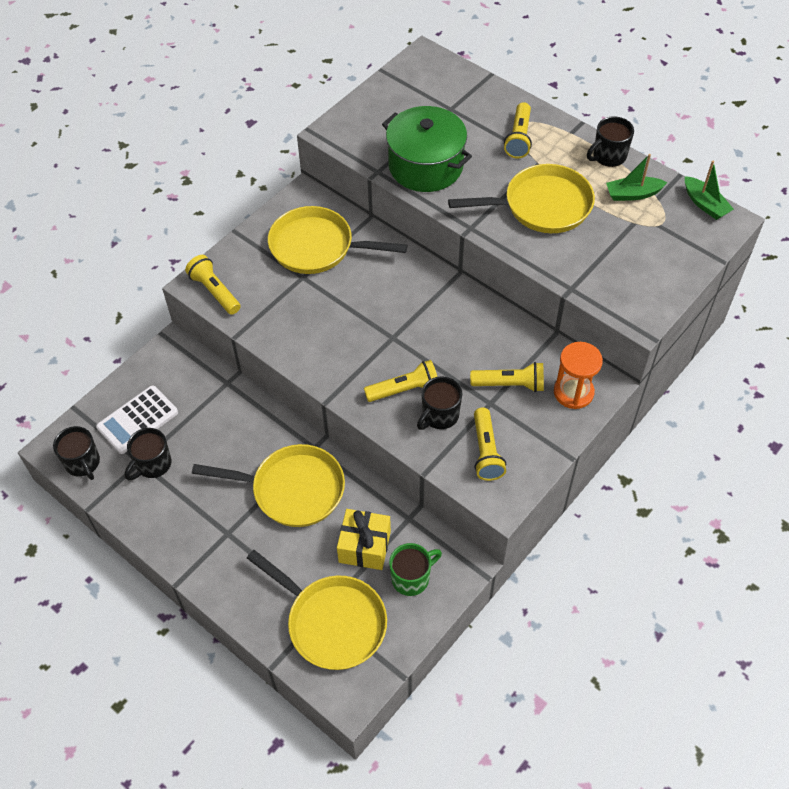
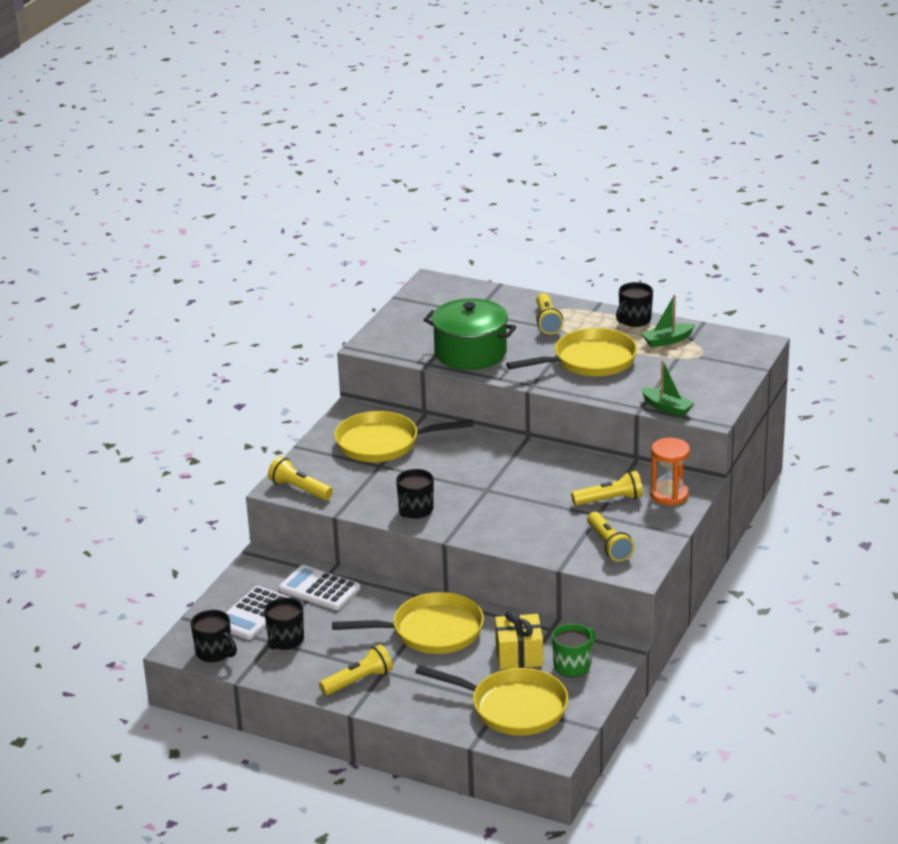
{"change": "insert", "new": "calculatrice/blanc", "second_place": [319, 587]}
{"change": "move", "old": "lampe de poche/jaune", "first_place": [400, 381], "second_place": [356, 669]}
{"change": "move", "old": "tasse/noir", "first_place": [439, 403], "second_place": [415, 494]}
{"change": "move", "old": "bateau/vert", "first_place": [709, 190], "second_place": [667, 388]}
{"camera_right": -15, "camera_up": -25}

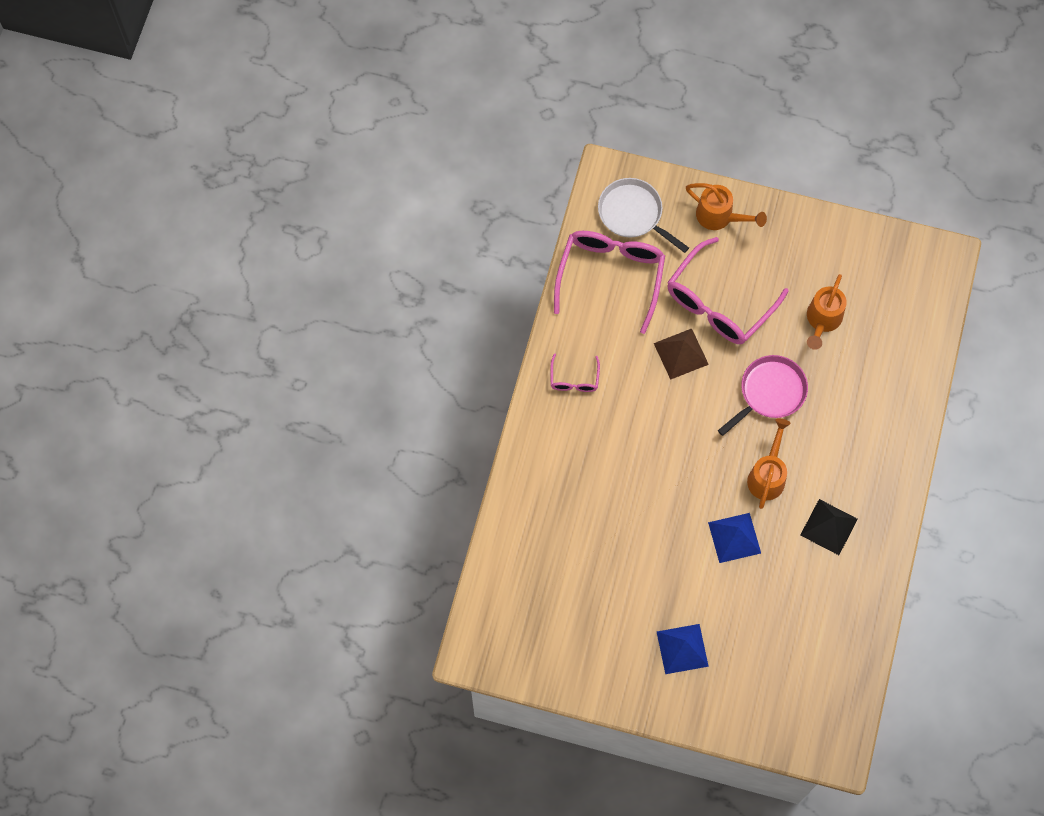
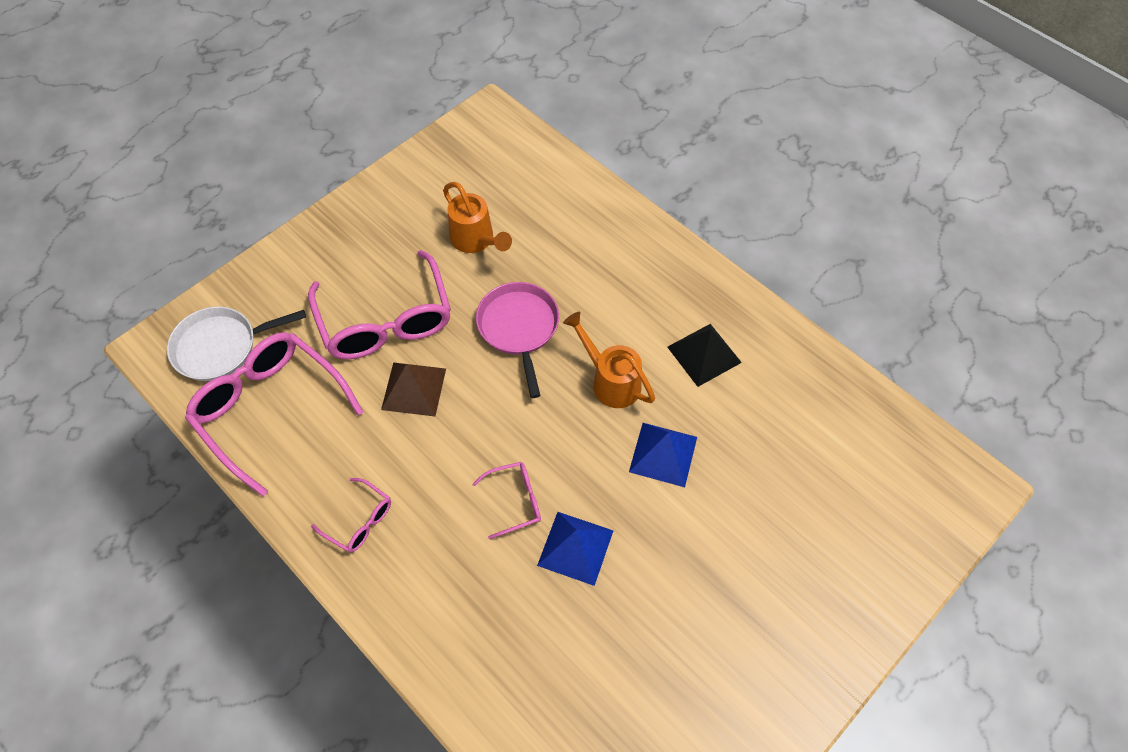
{"change": "insert", "new": "lunettes/rose", "second_place": [507, 500]}
{"change": "move", "old": "pyramide/bleu", "first_place": [683, 649], "second_place": [575, 549]}
{"change": "delete", "old": "arrosoir/orange", "first_place": [726, 206]}
{"camera_right": -60, "camera_up": -10}

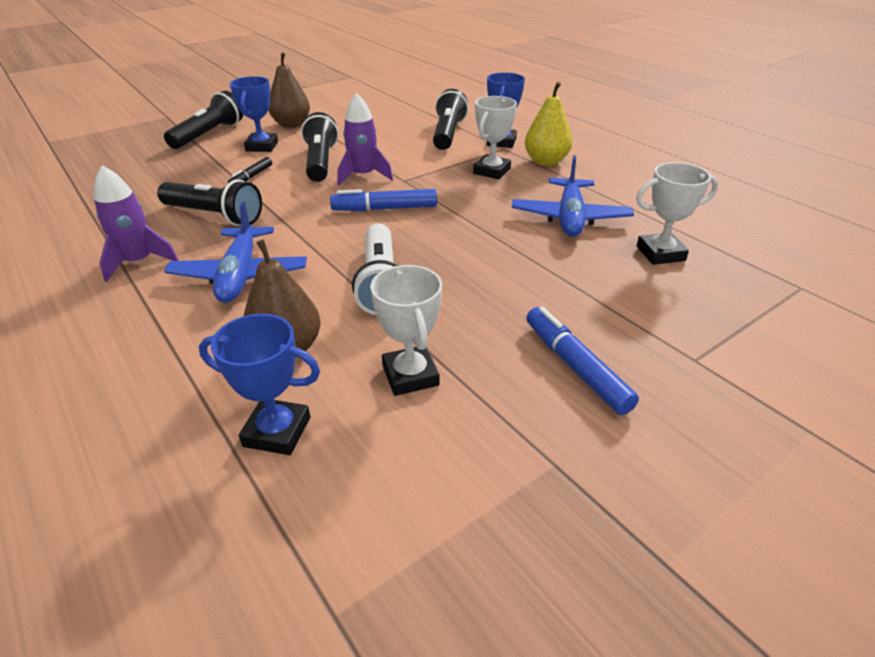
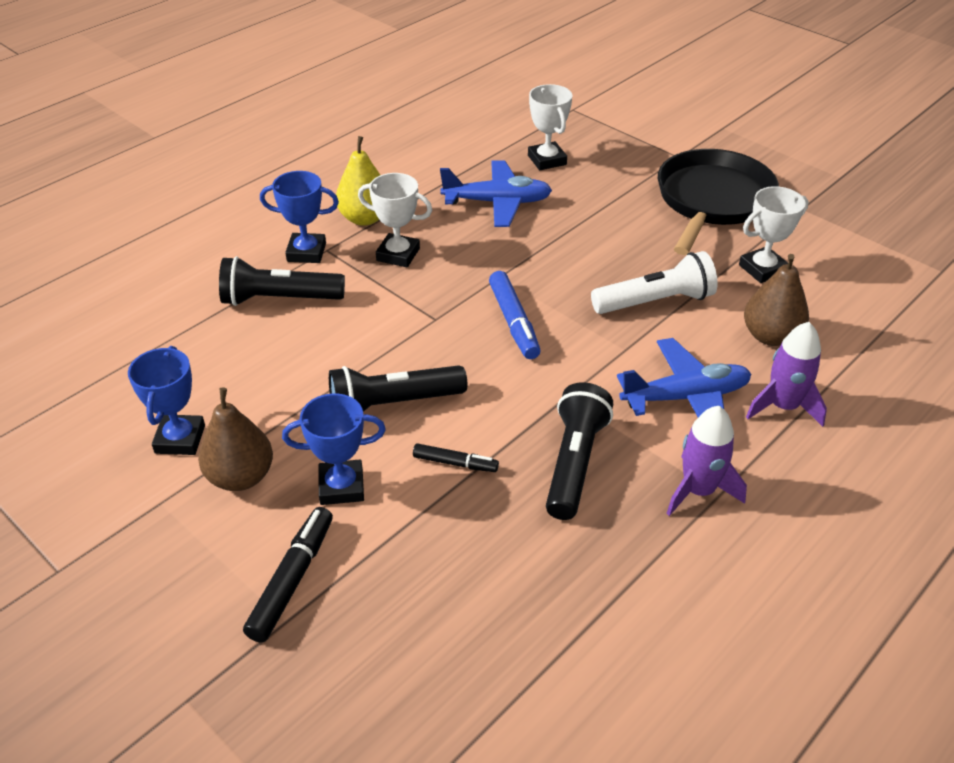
{"change": "move", "old": "trophée/bleu", "first_place": [259, 384], "second_place": [166, 400]}
{"change": "replace", "old": "lampe de poche/noir", "new": "feutre/noir", "first_place": [204, 120], "second_place": [288, 575]}
{"change": "replace", "old": "feutre/bleu", "new": "poêle/noir", "first_place": [582, 361], "second_place": [718, 202]}
{"change": "move", "old": "fusée/violet", "first_place": [365, 139], "second_place": [786, 374]}
{"camera_right": -100, "camera_up": 5}

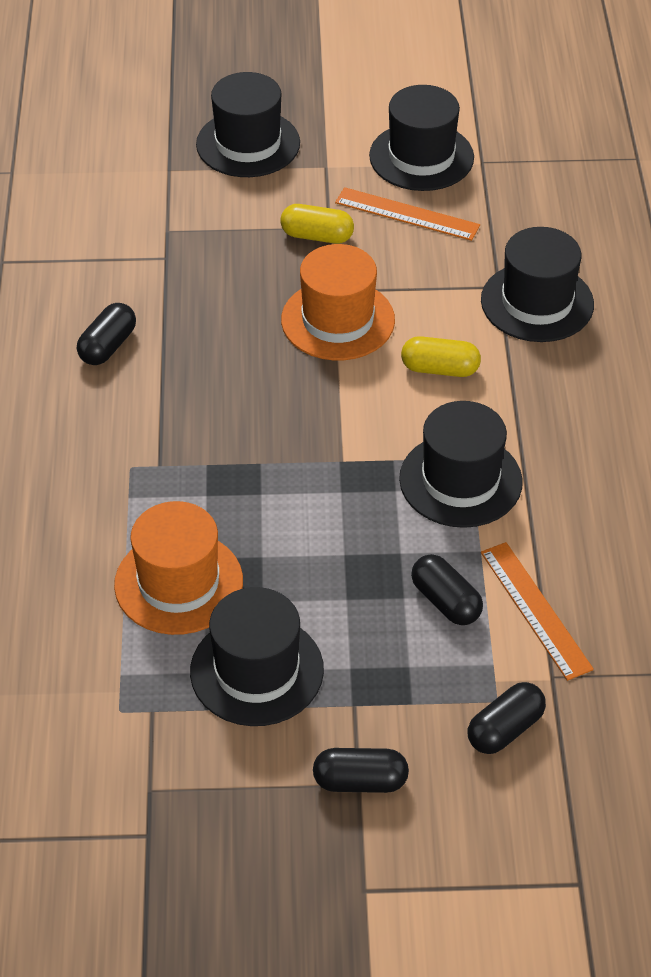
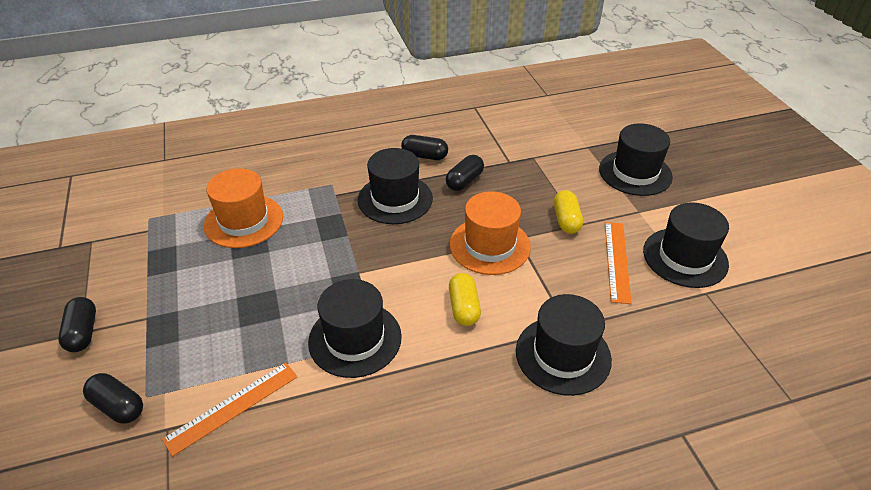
{"change": "move", "old": "chapeau/noir", "first_place": [257, 656], "second_place": [395, 186]}
{"change": "move", "old": "gélule/noir", "first_place": [447, 589], "second_place": [465, 173]}
{"camera_right": 75, "camera_up": -5}

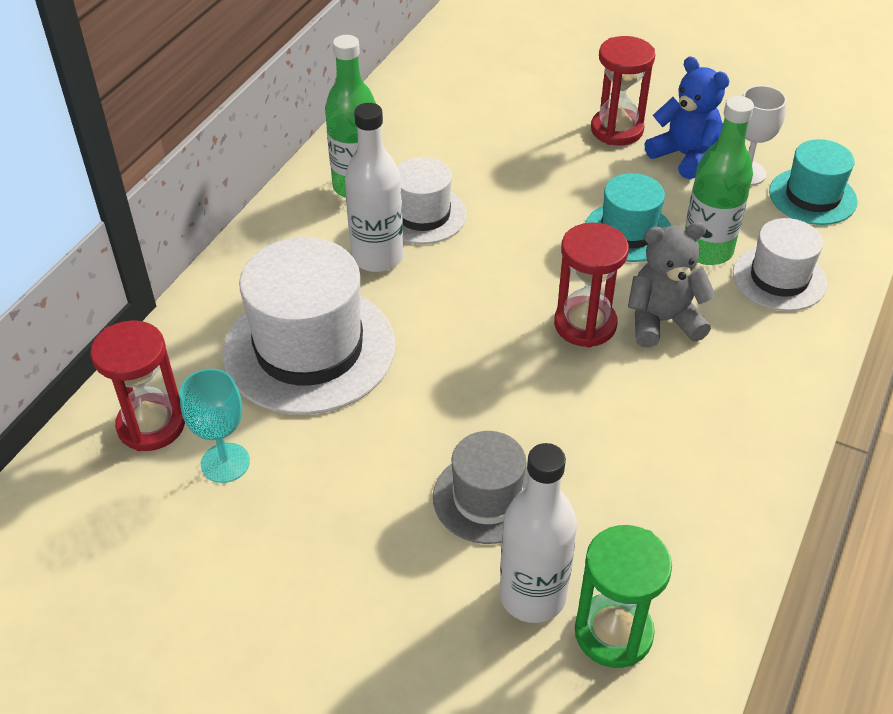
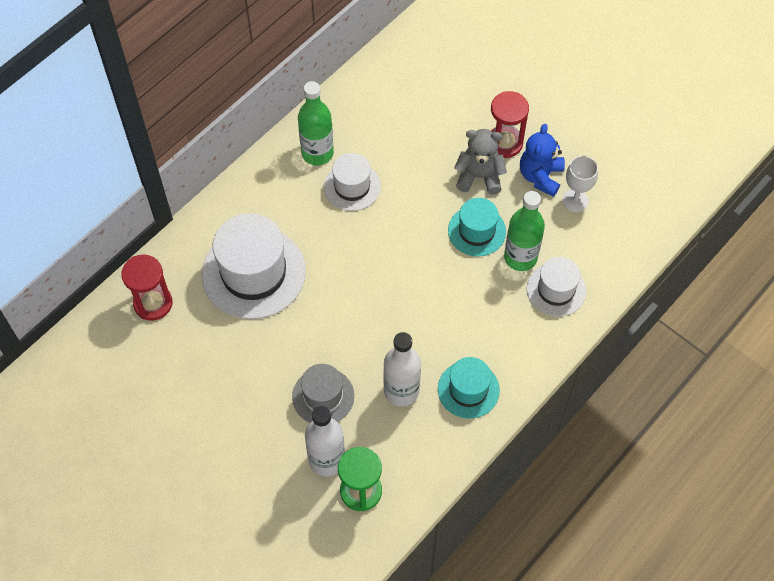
{"change": "move", "old": "bouteille/blanc", "first_place": [374, 187], "second_place": [402, 369]}
{"change": "move", "old": "chapeau/turquoise", "first_place": [813, 182], "second_place": [469, 388]}
{"change": "move", "old": "ours en peluche/gris", "first_place": [672, 285], "second_place": [480, 162]}
{"change": "rotate", "old": "ours en peluche/bleu", "first_place": [687, 117], "second_place": [542, 160], "degrees": -135}
{"change": "delete", "old": "verre à pied/turquoise", "first_place": [215, 425]}
{"change": "delete", "old": "sablier/rouge", "first_place": [591, 285]}
{"camera_right": 15, "camera_up": 15}

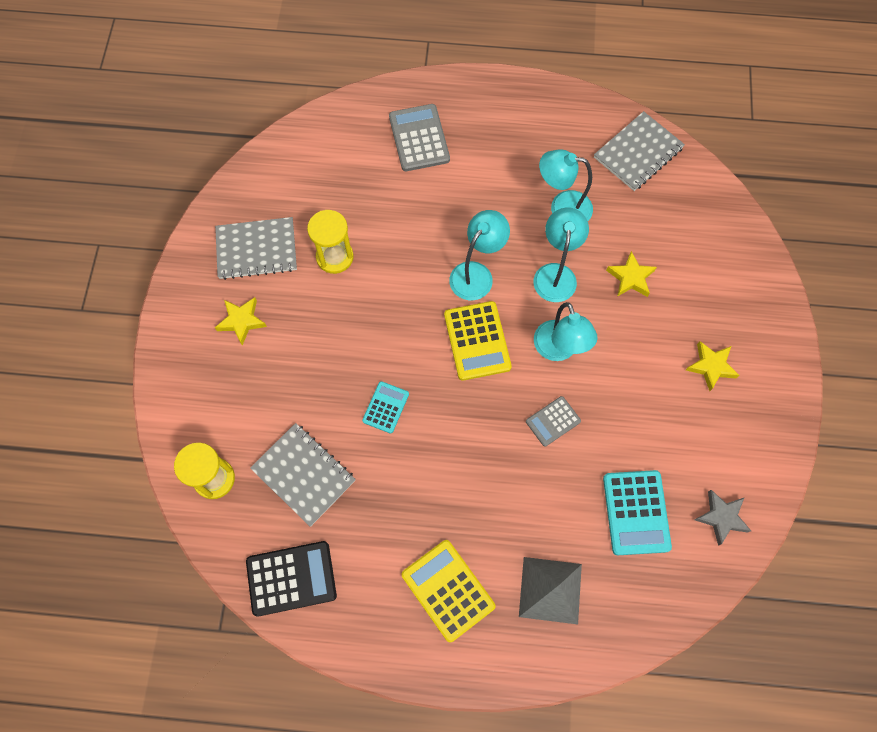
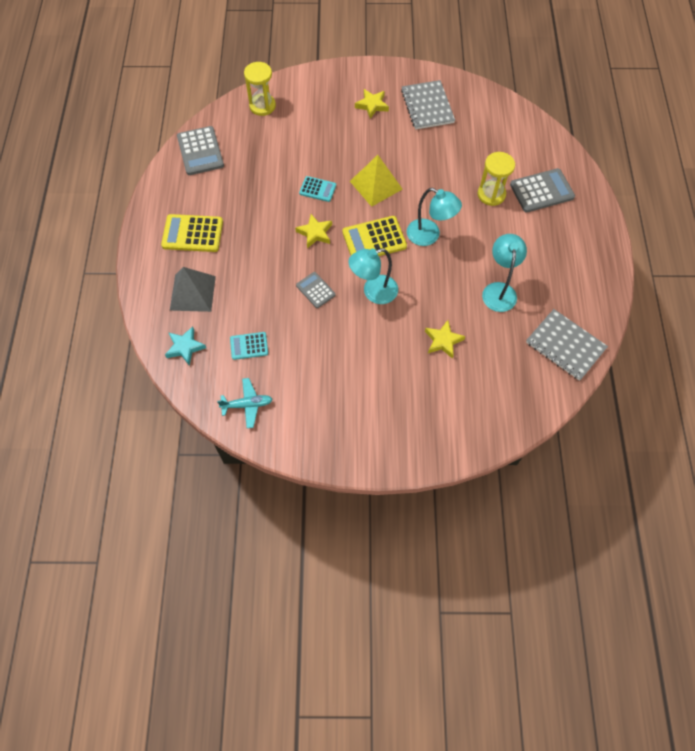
{"change": "rotate", "old": "calculatrice/jaune", "first_place": [449, 591], "second_place": [192, 233], "degrees": -135}
{"change": "insert", "new": "étoile/turquoise", "second_place": [185, 346]}
{"change": "recolor", "old": "calculatrice/noir", "new": "calculatrice/gris", "first_place": [291, 578], "second_place": [200, 150]}
{"change": "replace", "old": "étoile/gris", "new": "avion/turquoise", "first_place": [723, 518], "second_place": [245, 403]}
{"change": "resize", "old": "calculatrice/turquoise", "first_place": [637, 512], "second_place": [249, 346], "factor": 0.6}
{"change": "move", "old": "étoile/jaune", "first_place": [713, 366], "second_place": [313, 231]}
{"change": "insert", "new": "pyramide/jaune", "second_place": [376, 181]}
{"change": "move", "old": "sablier/jaune", "first_place": [330, 242], "second_place": [496, 179]}
{"change": "delete", "old": "carnet/gris", "first_place": [303, 474]}
{"change": "delete", "old": "lampe/turquoise", "first_place": [561, 254]}
{"camera_right": 85, "camera_up": -5}

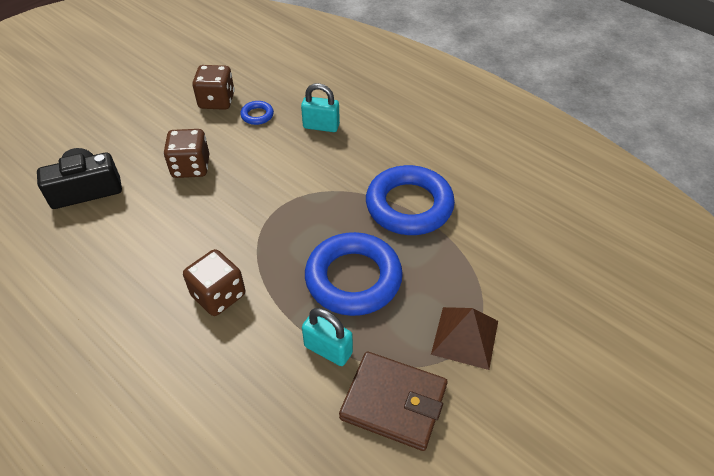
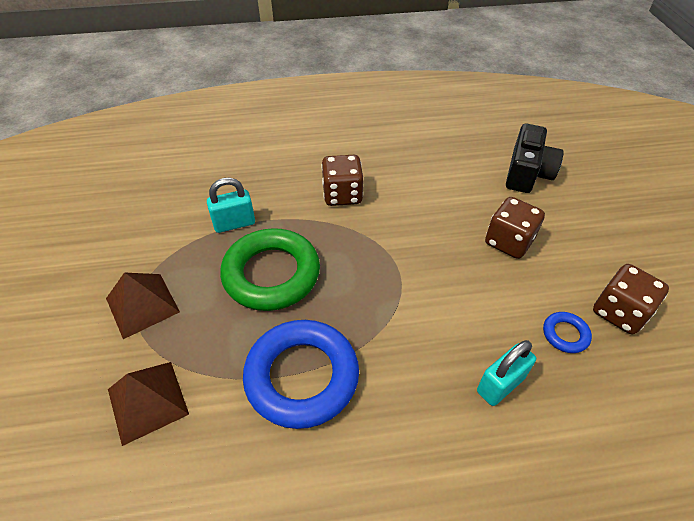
{"change": "insert", "new": "pyramide/marron", "second_place": [148, 404]}
{"change": "recolor", "old": "anneau/bleu", "new": "anneau/vert", "first_place": [354, 274], "second_place": [270, 269]}
{"change": "delete", "old": "portefeuille/marron", "first_place": [393, 401]}
{"camera_right": 130, "camera_up": 0}

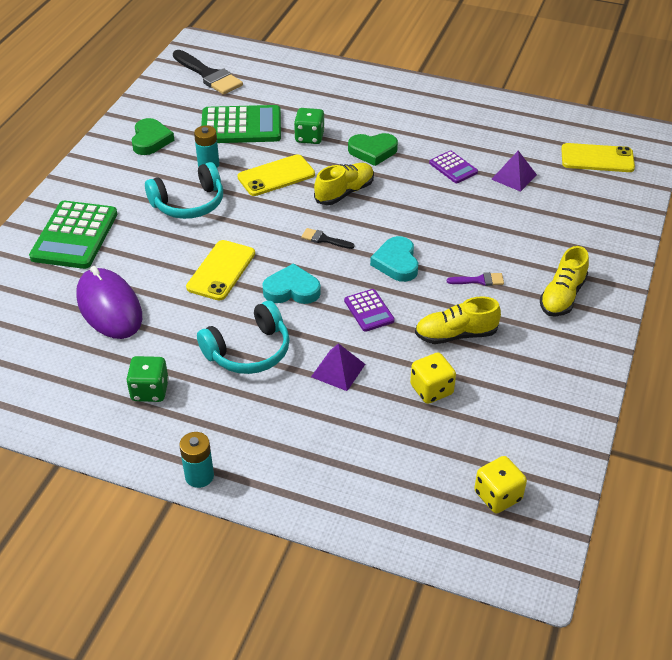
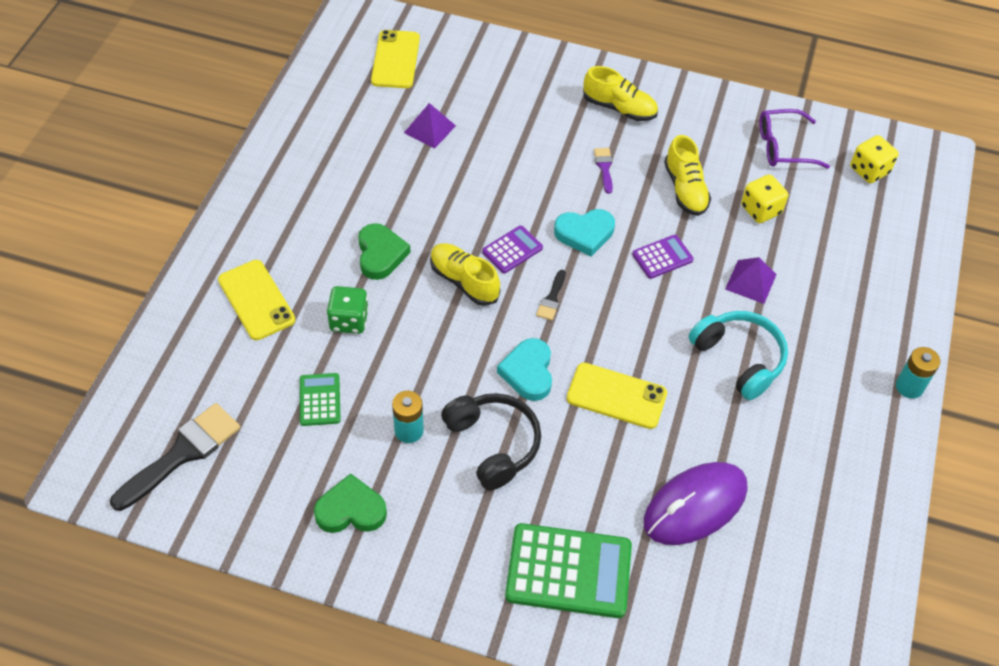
{"change": "move", "old": "téléphone/jaune", "first_place": [276, 175], "second_place": [256, 300]}
{"change": "resize", "old": "calculatrice/vert", "first_place": [241, 124], "second_place": [320, 399], "factor": 0.52}
{"change": "recolor", "old": "casque audio/turquoise", "new": "casque audio/noir", "first_place": [184, 190], "second_place": [491, 441]}
{"change": "move", "old": "calculatrice/violet", "first_place": [453, 166], "second_place": [512, 249]}
{"change": "move", "old": "cœur/turquoise", "first_place": [291, 283], "second_place": [524, 369]}
{"change": "insert", "new": "lunettes/violet", "second_place": [794, 139]}
{"change": "delete", "old": "dé/vert", "first_place": [147, 379]}
{"camera_right": -95, "camera_up": 10}

